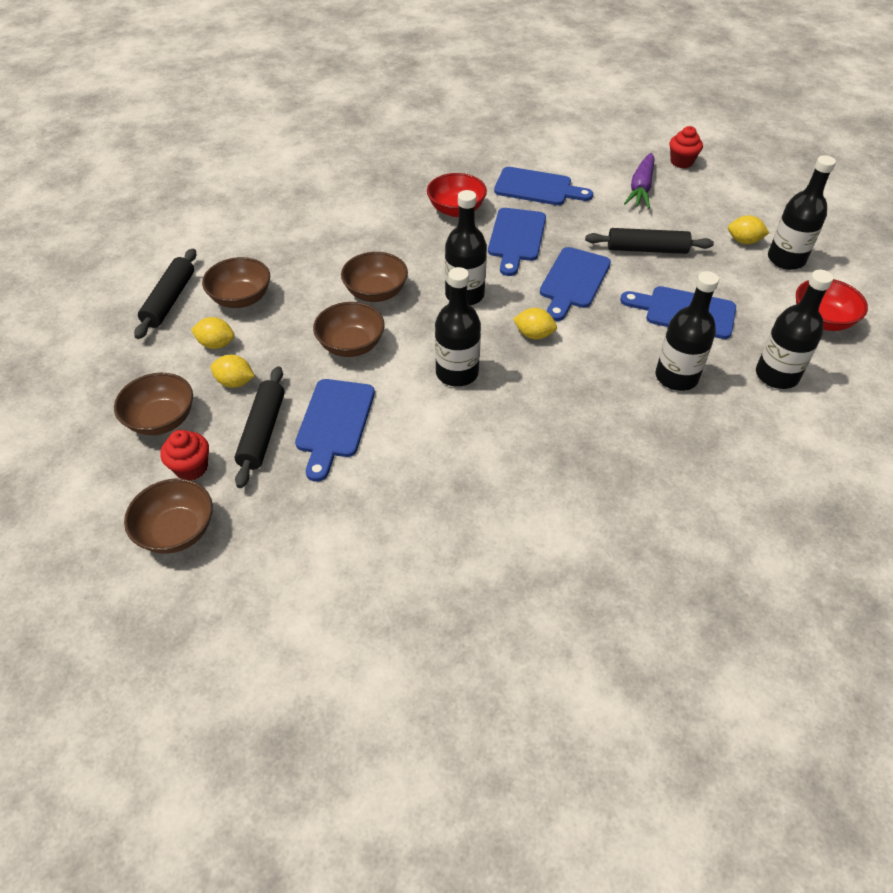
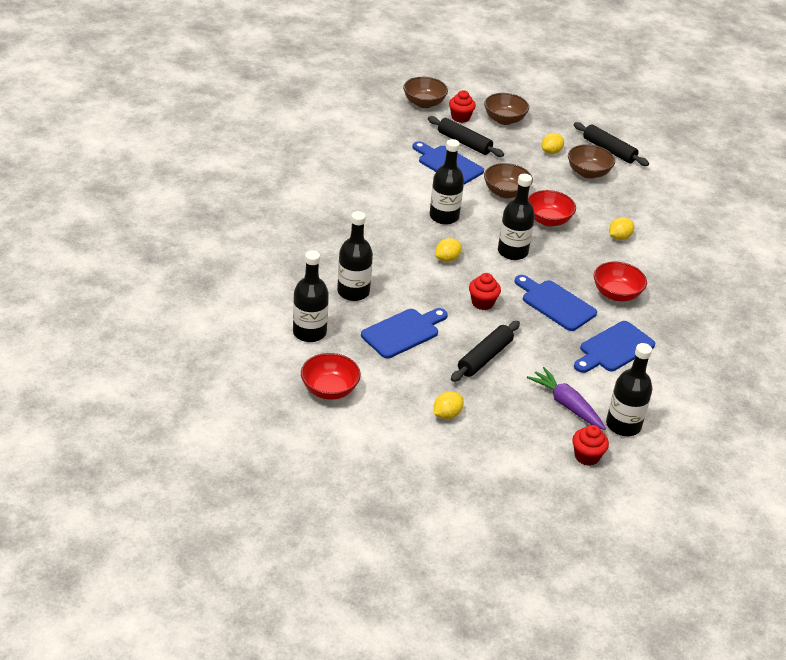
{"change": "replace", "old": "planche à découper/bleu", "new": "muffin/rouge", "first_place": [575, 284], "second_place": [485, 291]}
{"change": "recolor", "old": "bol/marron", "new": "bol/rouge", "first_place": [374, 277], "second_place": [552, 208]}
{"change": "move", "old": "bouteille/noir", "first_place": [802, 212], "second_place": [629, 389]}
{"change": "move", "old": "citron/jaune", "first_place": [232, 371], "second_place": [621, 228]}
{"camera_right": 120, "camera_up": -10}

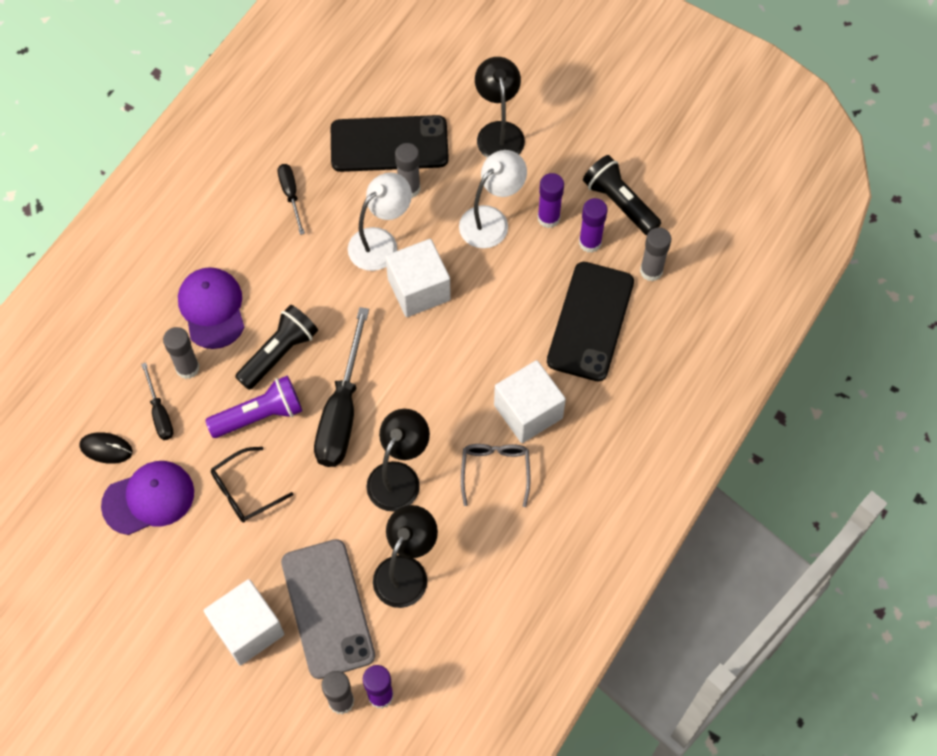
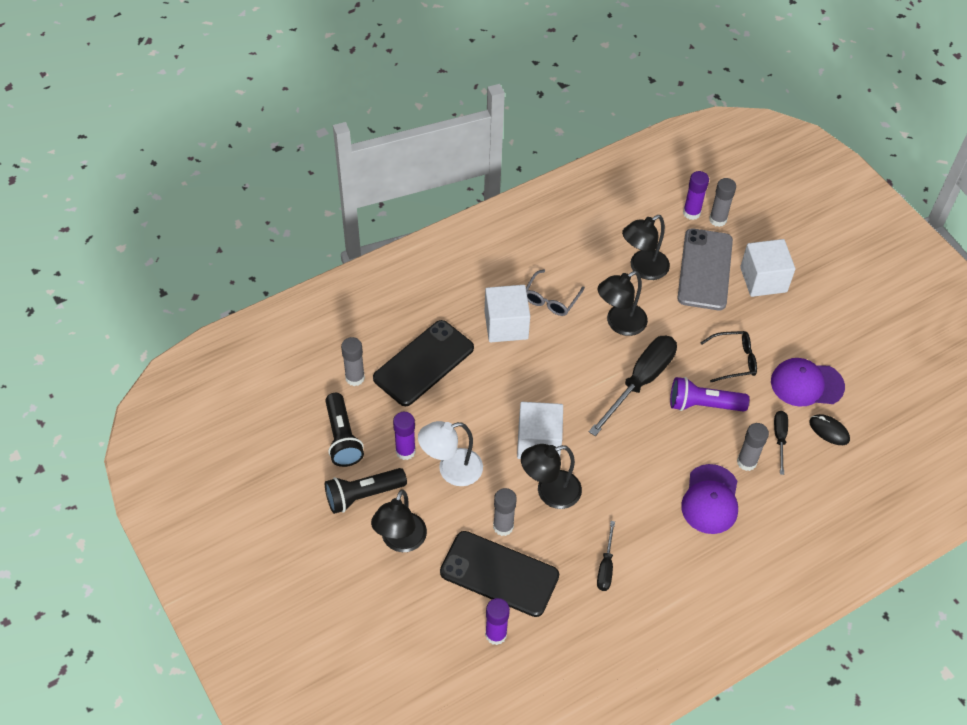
{"change": "move", "old": "lampe de poche/noir", "first_place": [276, 347], "second_place": [366, 491]}
{"change": "move", "old": "bâton de colle/violet", "first_place": [593, 225], "second_place": [497, 621]}
{"change": "recolor", "old": "lampe/blanc", "new": "lampe/noir", "first_place": [380, 221], "second_place": [551, 476]}
{"camera_right": -155, "camera_up": -10}

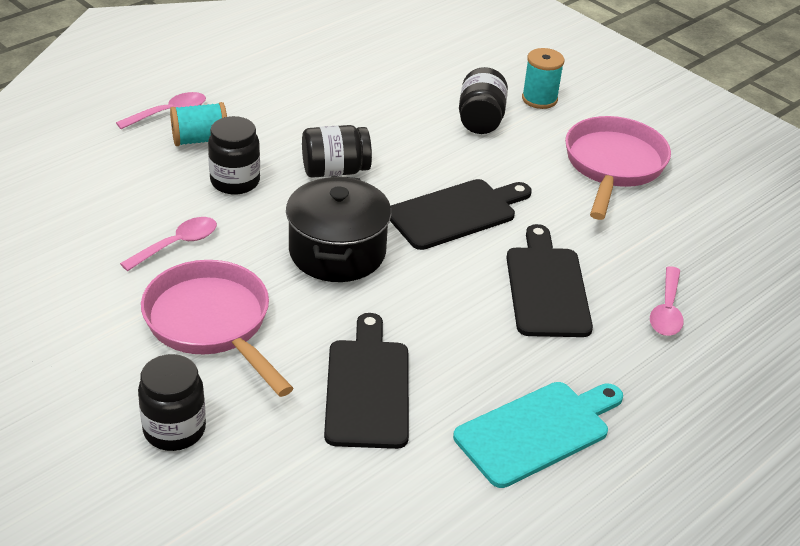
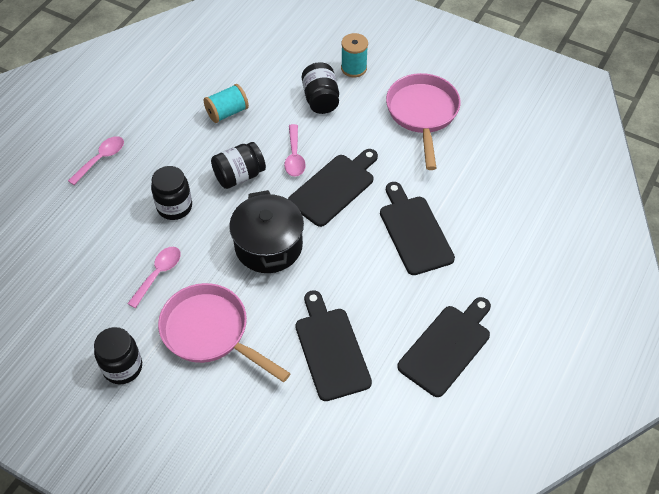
{"change": "move", "old": "bocal/noir", "first_place": [172, 402], "second_place": [118, 355]}
{"change": "move", "old": "bobine/turquoise", "first_place": [198, 124], "second_place": [226, 103]}
{"change": "move", "old": "cuillère/rose", "first_place": [667, 301], "second_place": [295, 150]}
{"change": "recolor", "old": "planche à découper/turquoise", "new": "planche à découper/noir", "first_place": [538, 435], "second_place": [444, 347]}
{"camera_right": -15, "camera_up": 15}

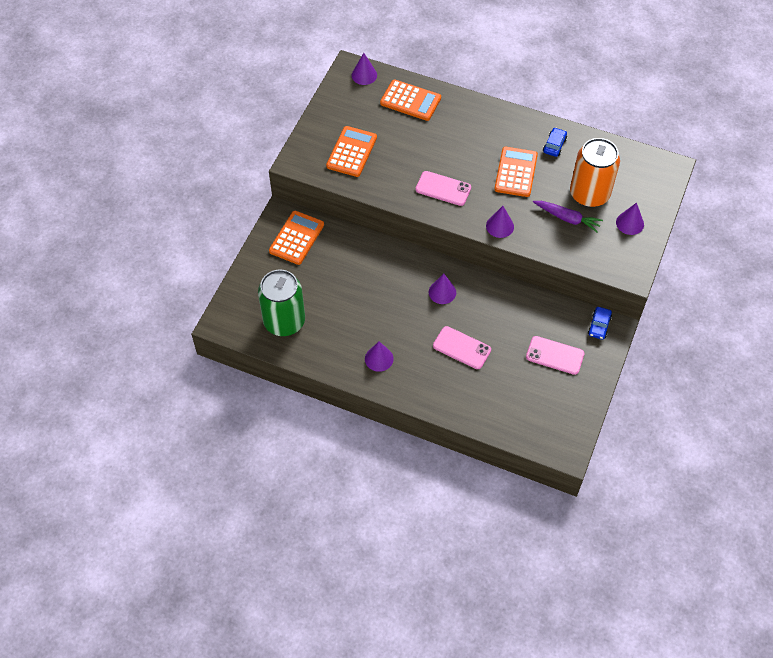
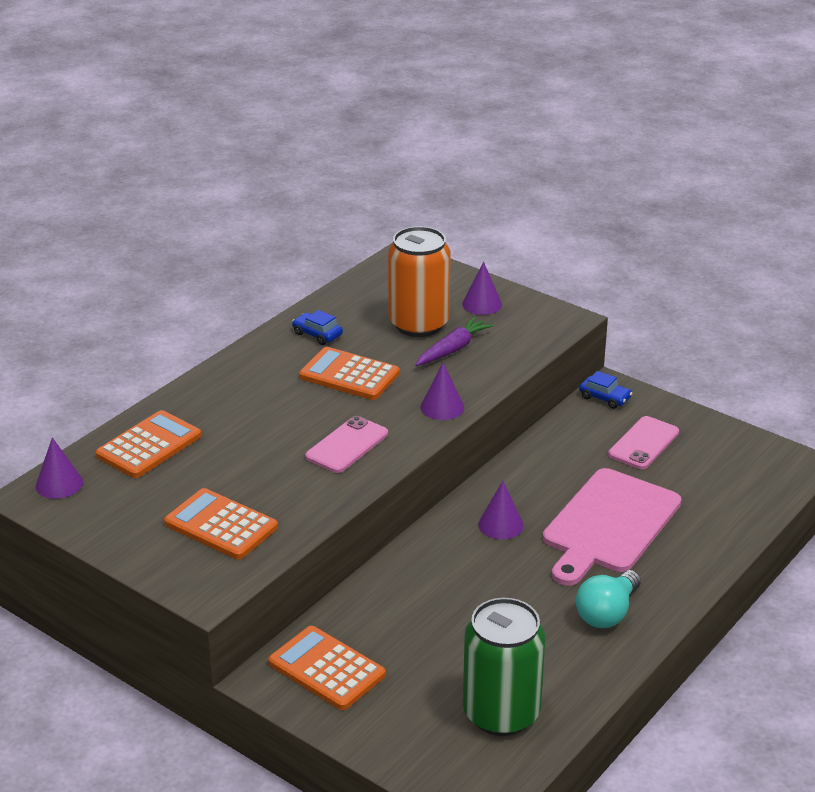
{"change": "replace", "old": "téléphone/rose", "new": "planche à découper/rose", "first_place": [462, 347], "second_place": [612, 527]}
{"change": "replace", "old": "cône/violet", "new": "ampoule/turquoise", "first_place": [379, 356], "second_place": [608, 599]}
{"camera_right": -75, "camera_up": -25}

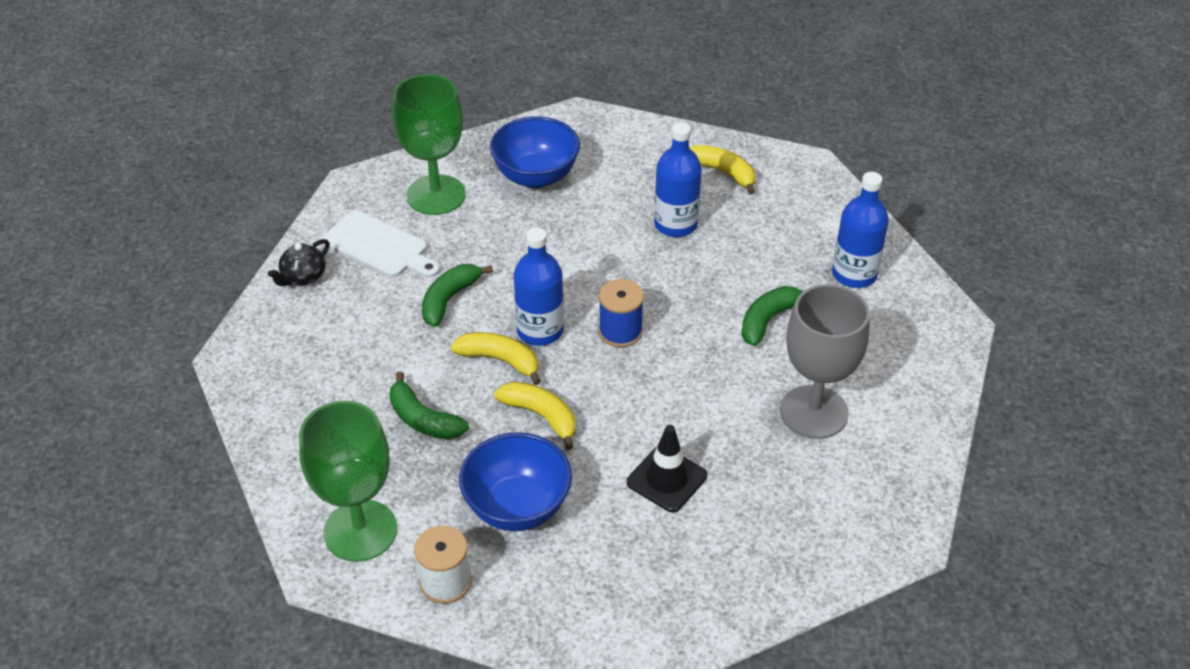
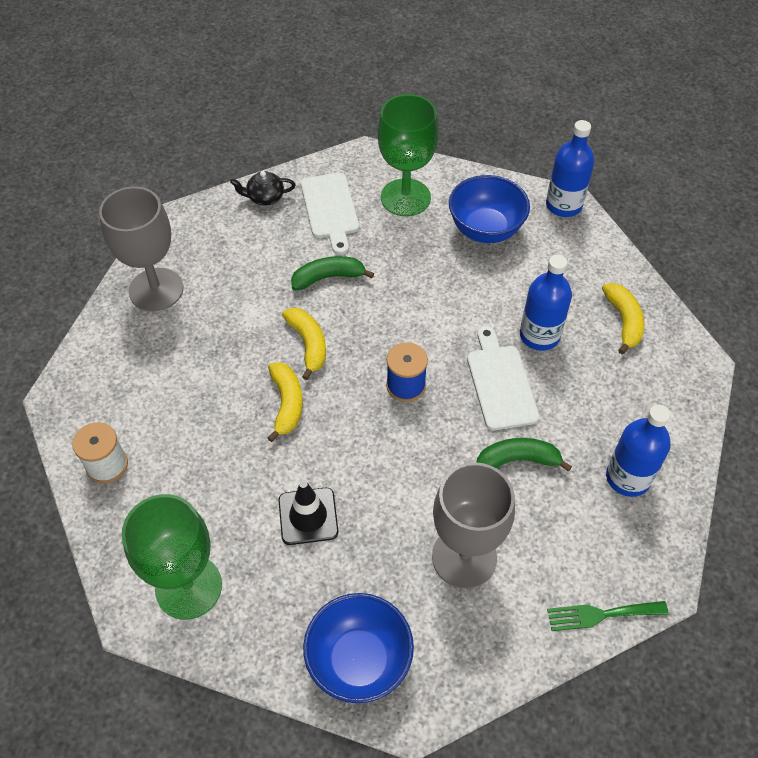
{"change": "insert", "new": "verre à pied/gris", "second_place": [141, 248]}
{"change": "move", "old": "verre à pied/vert", "first_place": [348, 481], "second_place": [172, 557]}
{"change": "move", "old": "bol/bleu", "first_place": [515, 481], "second_place": [358, 648]}
{"change": "insert", "new": "planche à découper/blanc", "second_place": [503, 378]}
{"change": "move", "old": "bouteille/bleu", "first_place": [539, 286], "second_place": [570, 168]}
{"change": "insert", "new": "fourchette/vert", "second_place": [607, 616]}
{"change": "delete", "old": "banane/vert", "first_place": [429, 405]}
{"camera_right": 45, "camera_up": 10}

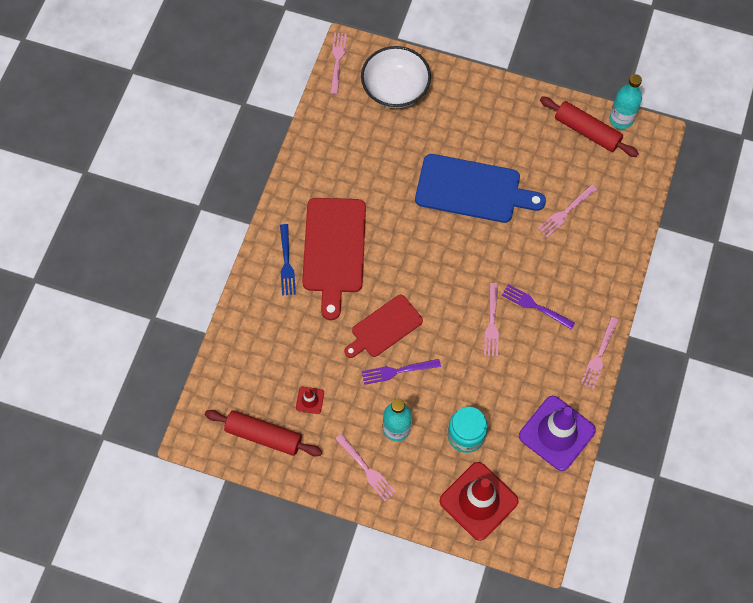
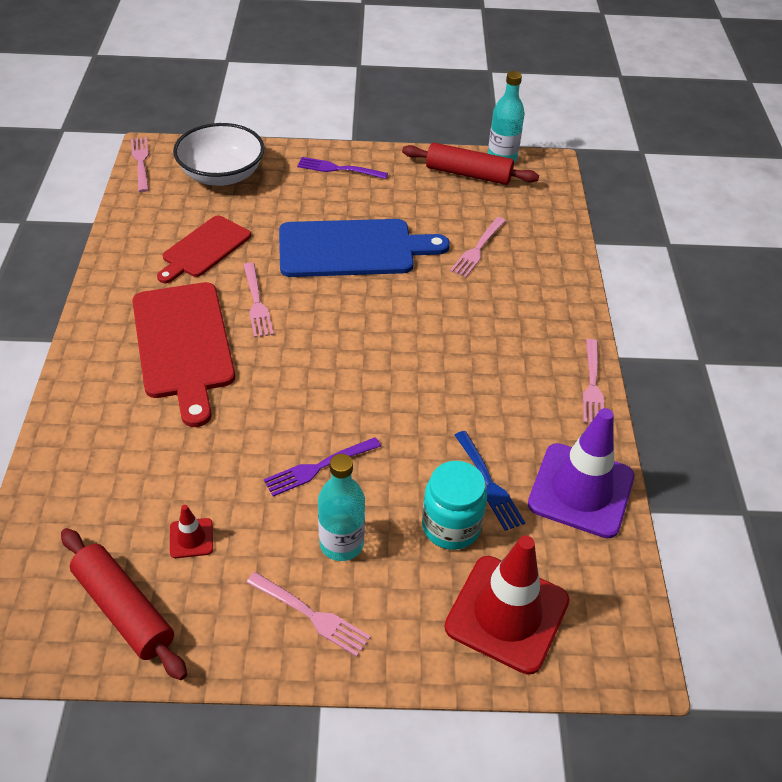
{"change": "rotate", "old": "rouleau à pâtisserie/rouge", "first_place": [263, 433], "second_place": [124, 604], "degrees": 45}
{"change": "move", "old": "planche à découper/rouge", "first_place": [383, 326], "second_place": [204, 249]}
{"change": "move", "old": "fourchette/rose", "first_place": [491, 320], "second_place": [259, 300]}
{"change": "move", "old": "fourchette/violet", "first_place": [538, 307], "second_place": [342, 168]}
{"change": "move", "old": "fourchette/bleu", "first_place": [288, 259], "second_place": [490, 481]}
{"camera_right": -20, "camera_up": -20}

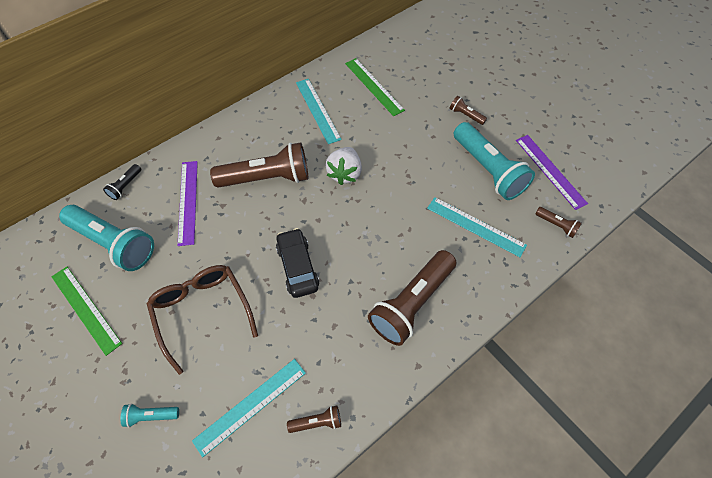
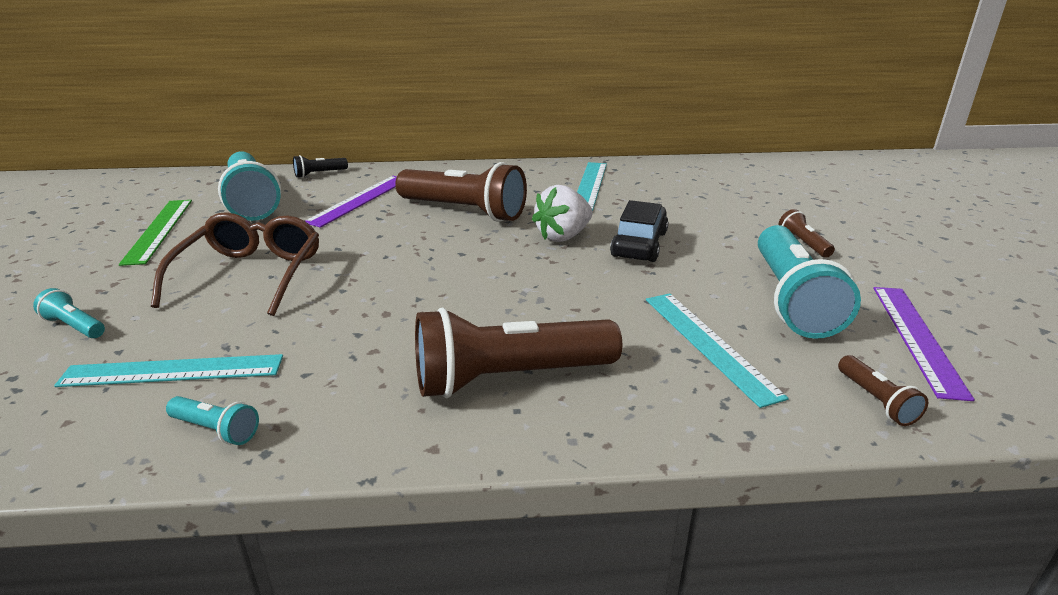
{"change": "recolor", "old": "lampe de poche/marron", "new": "lampe de poche/turquoise", "first_place": [314, 419], "second_place": [212, 420]}
{"change": "move", "old": "voiture/noir", "first_place": [297, 263], "second_place": [639, 231]}
{"change": "delete", "old": "règle/vert", "first_place": [375, 87]}
{"camera_right": 35, "camera_up": -30}

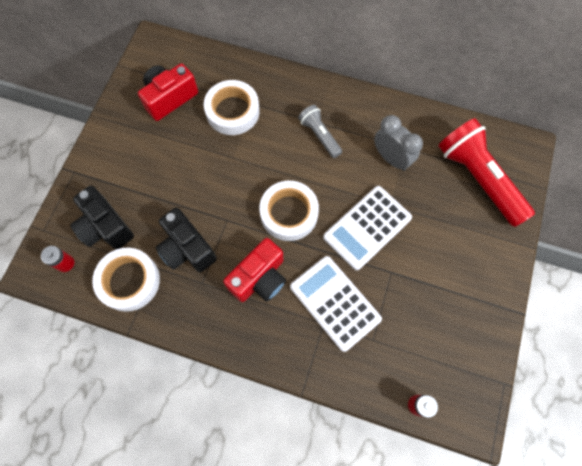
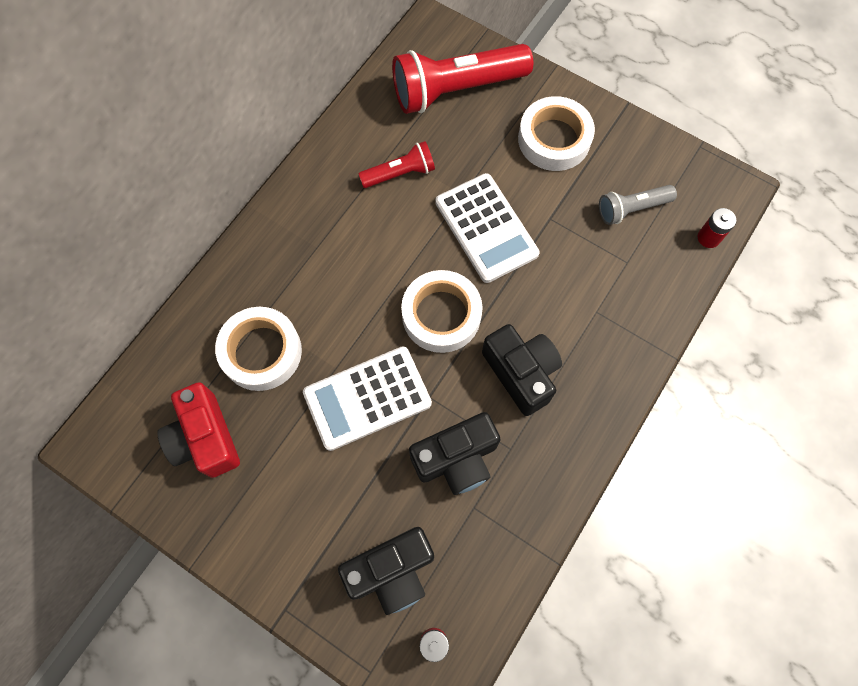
{"change": "move", "old": "calculatrice/blanc", "first_place": [336, 304], "second_place": [367, 398]}
{"change": "replace", "old": "réveil/gris", "new": "lampe de poche/rouge", "first_place": [398, 143], "second_place": [397, 164]}
{"change": "recolor", "old": "appareil photo/rouge", "new": "appareil photo/noir", "first_place": [254, 270], "second_place": [522, 370]}
{"change": "move", "old": "ruban adhésif/blanc", "first_place": [126, 280], "second_place": [556, 133]}
{"change": "move", "old": "lampe de poche/gris", "first_place": [320, 131], "second_place": [638, 205]}
{"camera_right": -75, "camera_up": 0}

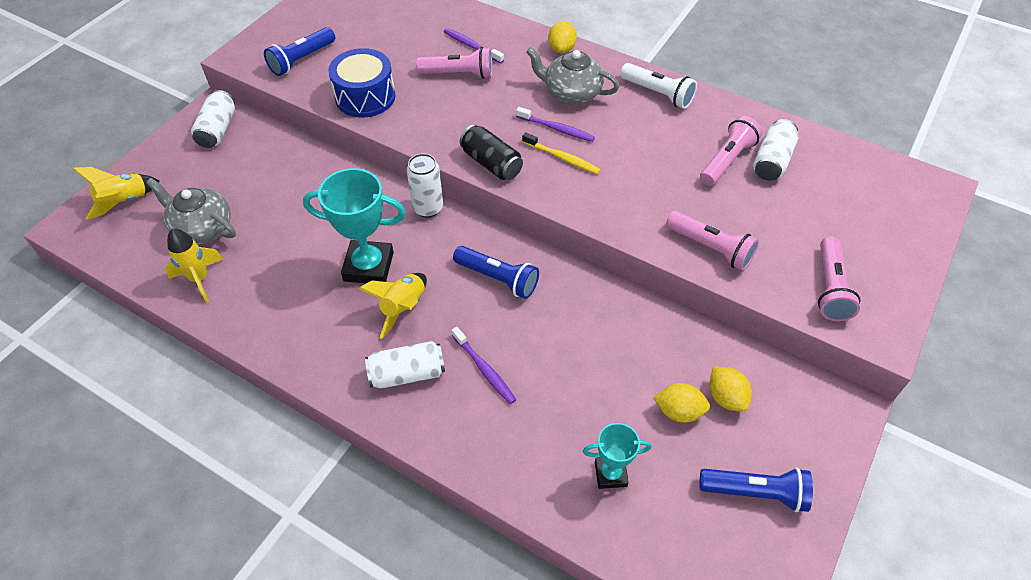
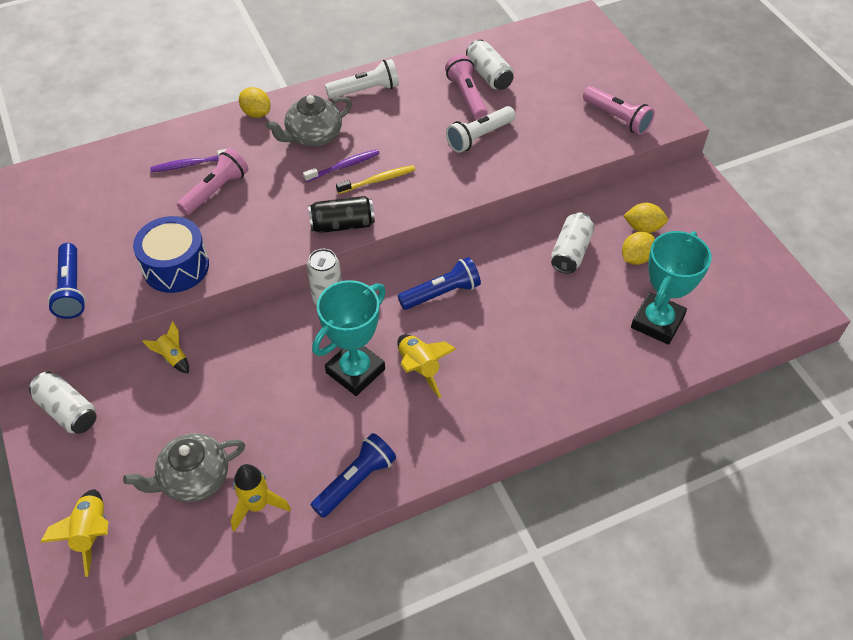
{"change": "insert", "new": "fusée/jaune", "second_place": [165, 347]}
{"change": "move", "old": "lampe de poche/bleu", "first_place": [756, 490], "second_place": [353, 475]}
{"change": "insert", "new": "lampe de poche/blanc", "second_place": [481, 129]}
{"change": "move", "old": "canette/blanc", "first_place": [405, 365], "second_place": [573, 243]}
{"change": "resize", "old": "trophée/turquoise", "first_place": [617, 456], "second_place": [671, 288], "factor": 1.74}
{"change": "delete", "old": "brosse à dents/violet", "first_place": [483, 365]}
{"change": "delete", "old": "lampe de poche/rose", "first_place": [712, 241]}
{"camera_right": -55, "camera_up": 0}

